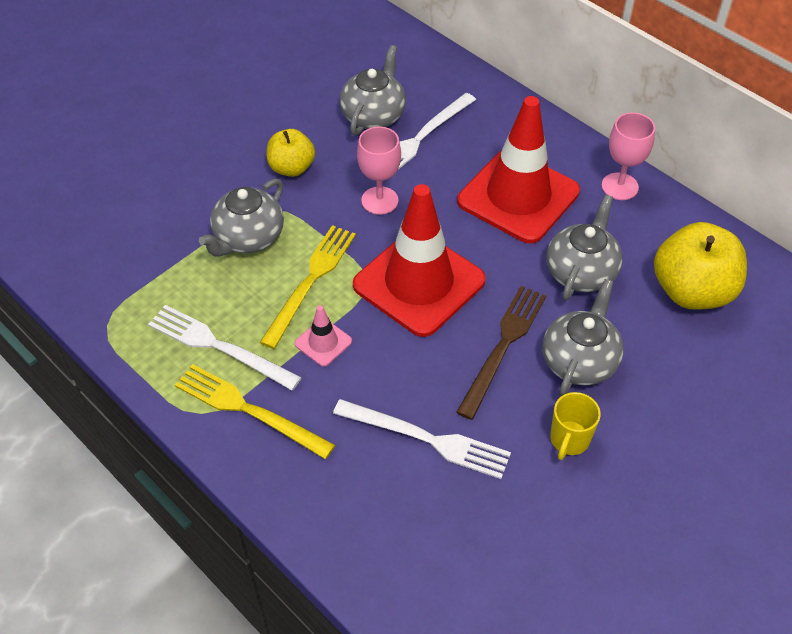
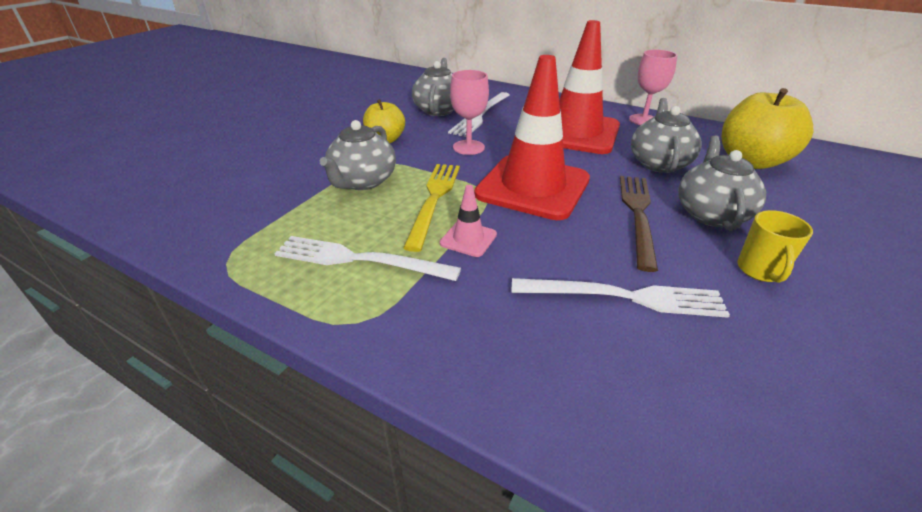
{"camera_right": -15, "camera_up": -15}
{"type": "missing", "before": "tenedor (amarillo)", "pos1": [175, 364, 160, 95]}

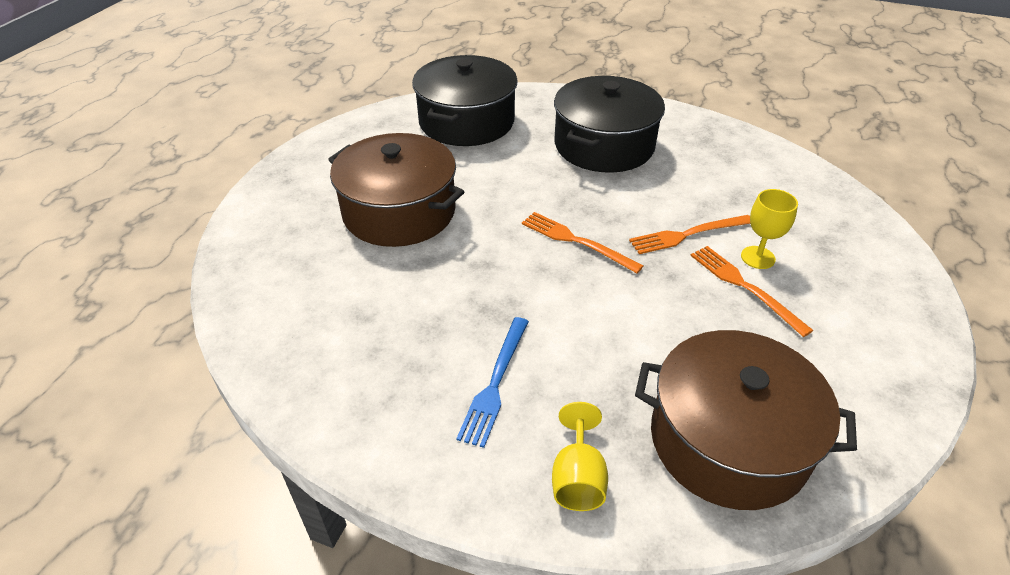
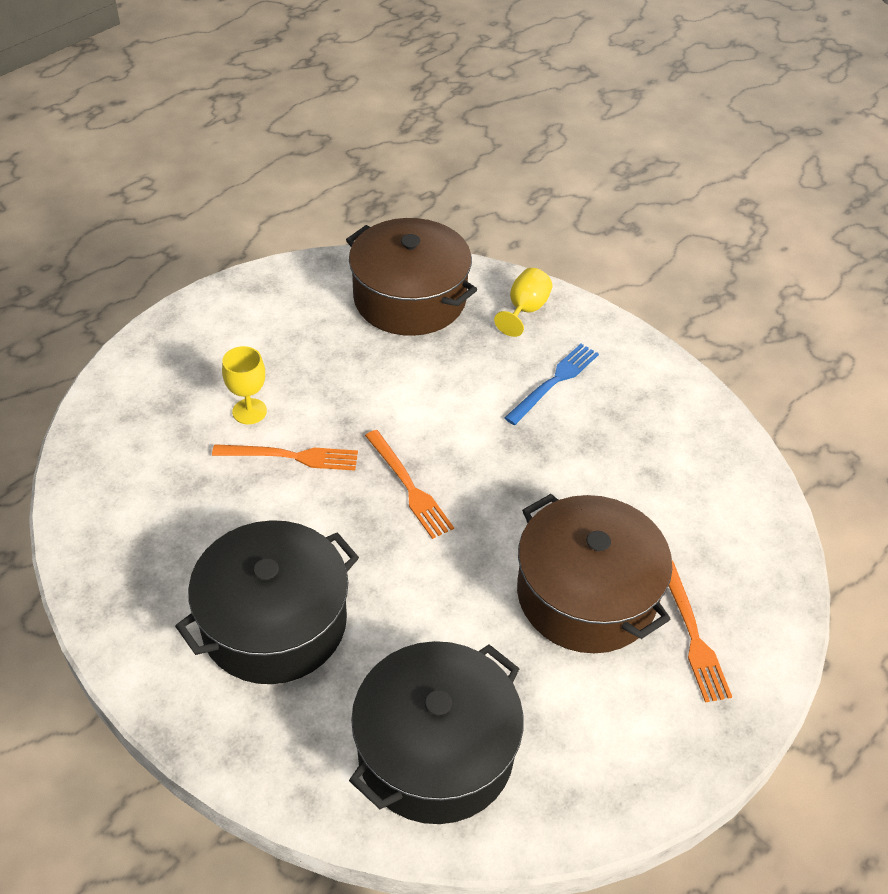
{"camera_right": -160, "camera_up": 5}
{"type": "relocated", "before": "tenedor (naranja)", "pos1": [690, 246, 123, 91], "pos2": [669, 561, 63, 142]}

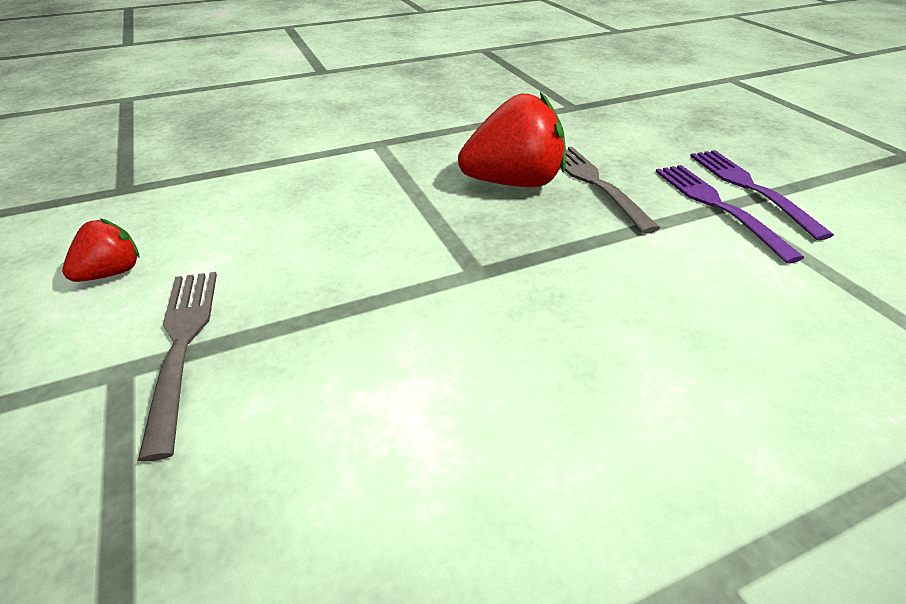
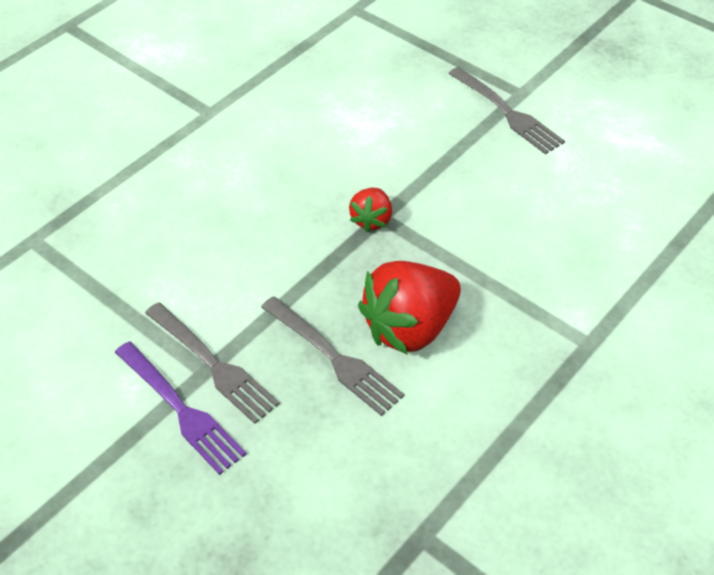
{"camera_right": 155, "camera_up": 10}
{"type": "relocated", "before": "fresa (rojo)", "pos1": [62, 218, 78, 64], "pos2": [349, 188, 43, 45]}
{"type": "colour", "before": "tenedor (morado)", "after": "tenedor (gris)", "pos1": [656, 165, 148, 98], "pos2": [145, 302, 135, 122]}

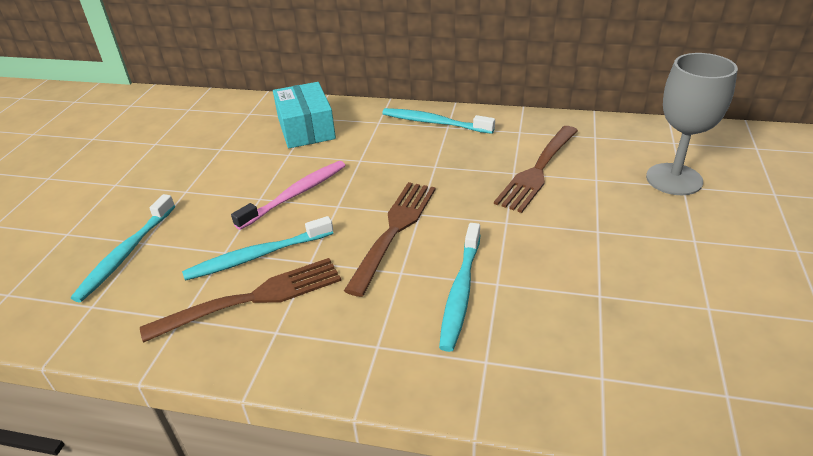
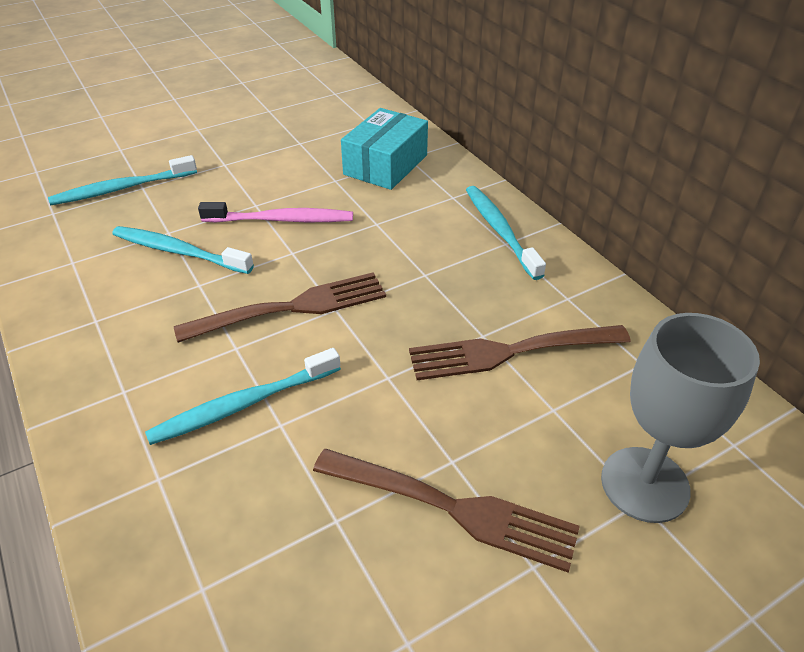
{"camera_right": 45, "camera_up": 5}
{"type": "relocated", "before": "tenedor (marrón)", "pos1": [140, 258, 201, 85], "pos2": [313, 449, 267, 124]}

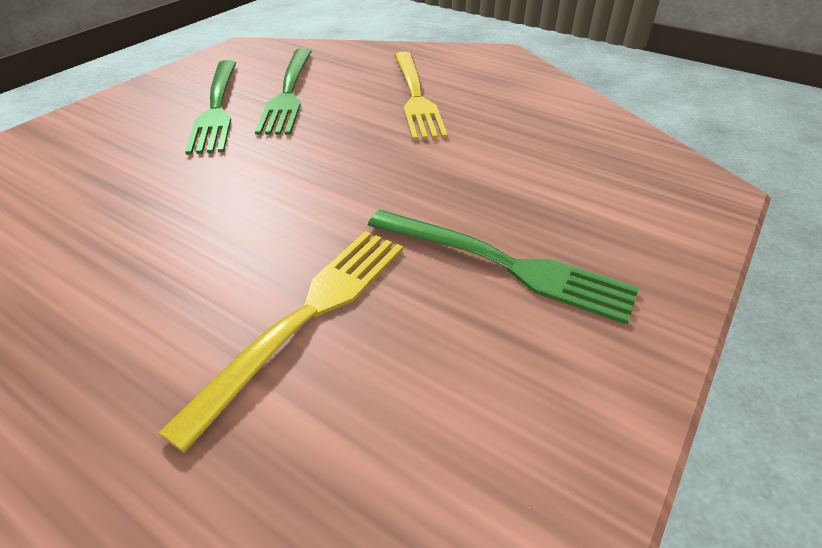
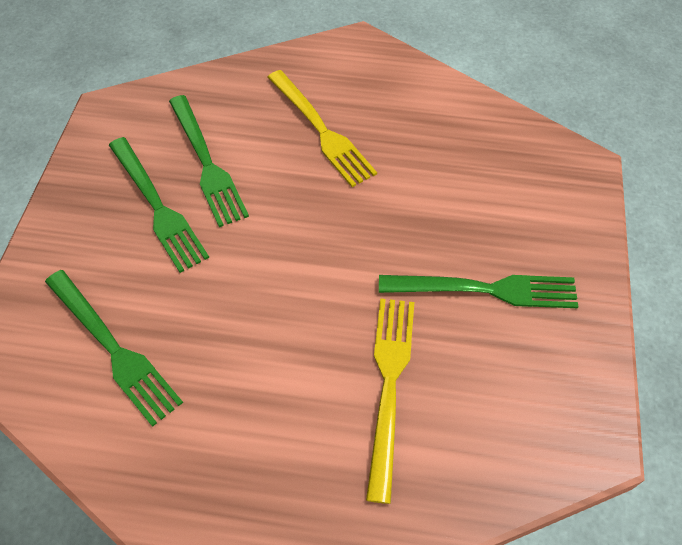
{"camera_right": -25, "camera_up": 15}
{"type": "appeared", "after": "tenedor (verde)", "pos2": [45, 270, 138, 157]}

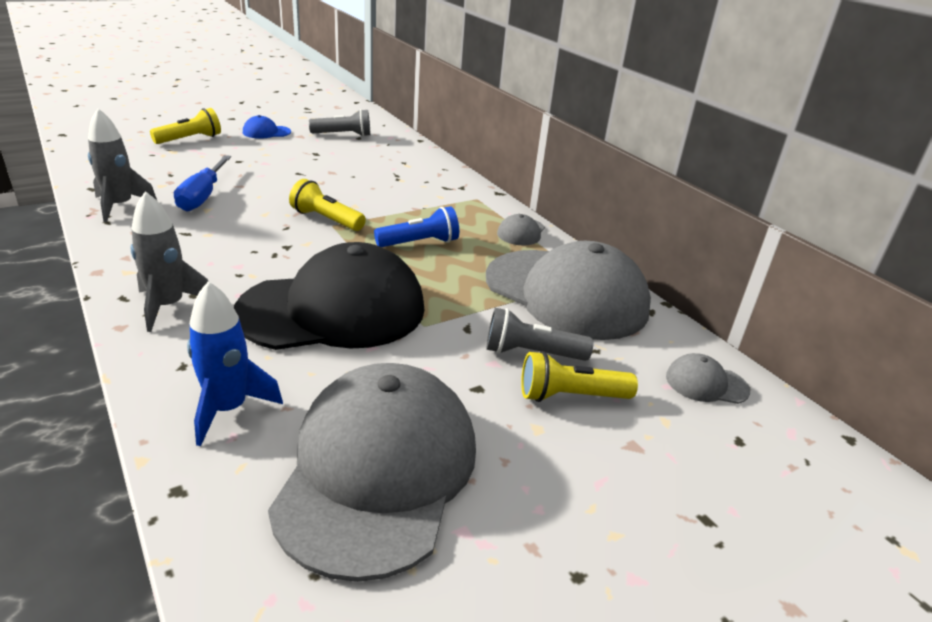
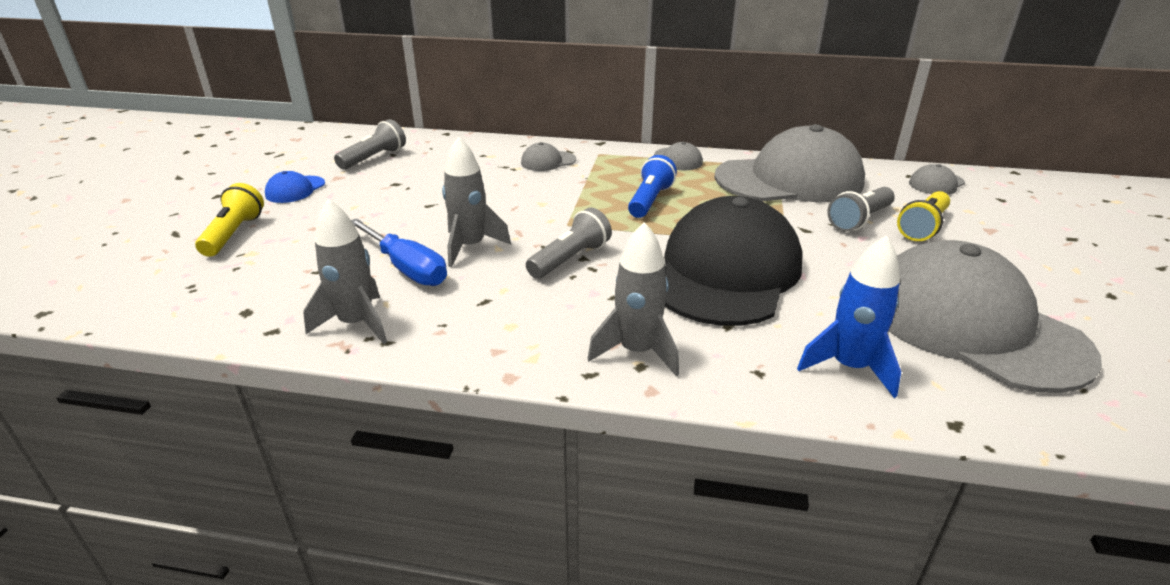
{"camera_right": -45, "camera_up": 0}
{"type": "missing", "before": "lámpara de mano (amarillo)", "pos1": [289, 179, 77, 52]}
{"type": "appeared", "after": "cohete (gris)", "pos2": [442, 136, 69, 131]}
{"type": "appeared", "after": "gorra (gris)", "pos2": [521, 142, 55, 29]}
{"type": "appeared", "after": "lámpara de mano (gris)", "pos2": [526, 208, 86, 71]}

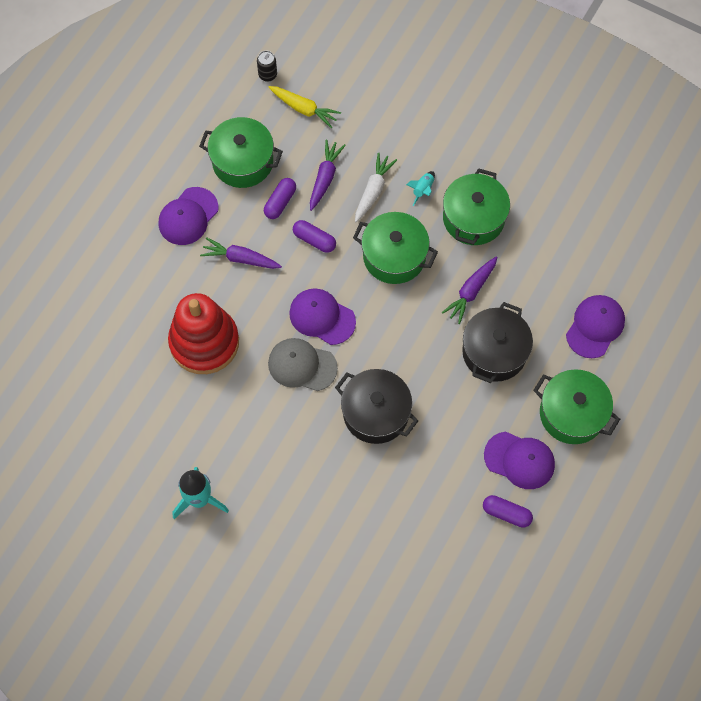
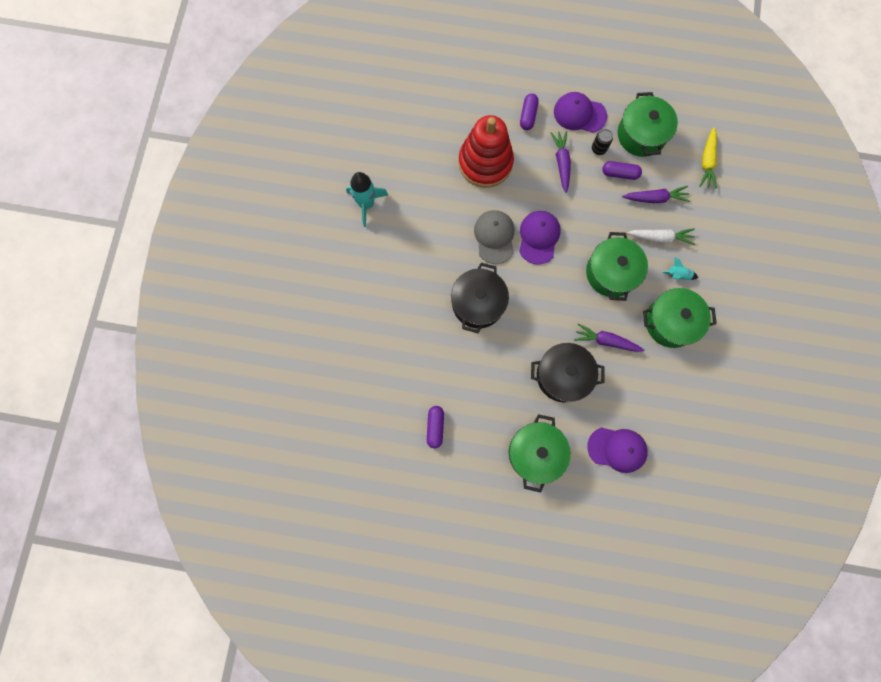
{"camera_right": 70, "camera_up": 10}
{"type": "missing", "before": "gorra (morado)", "pos1": [484, 432, 71, 57]}
{"type": "relocated", "before": "lata (negro)", "pos1": [257, 51, 20, 31], "pos2": [592, 129, 21, 26]}
{"type": "relocated", "before": "cápsula (morado)", "pos1": [293, 220, 43, 33], "pos2": [520, 94, 19, 36]}

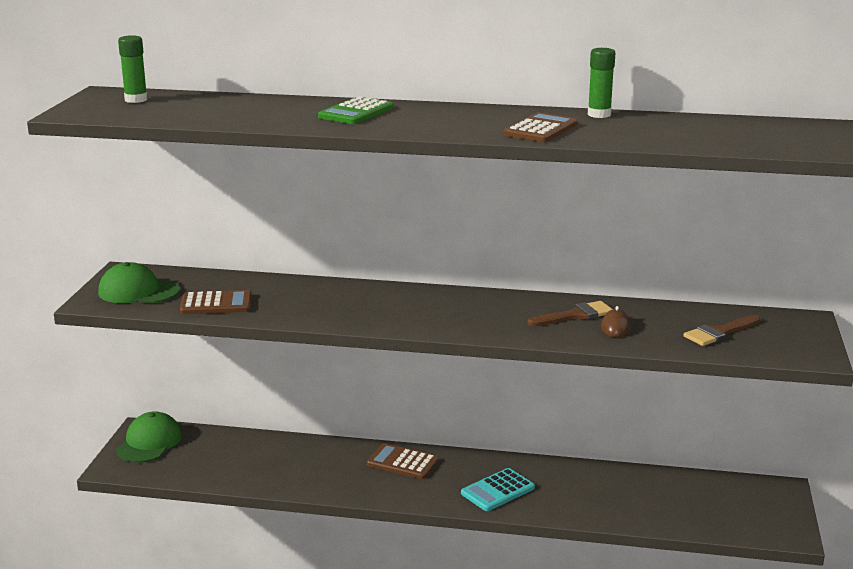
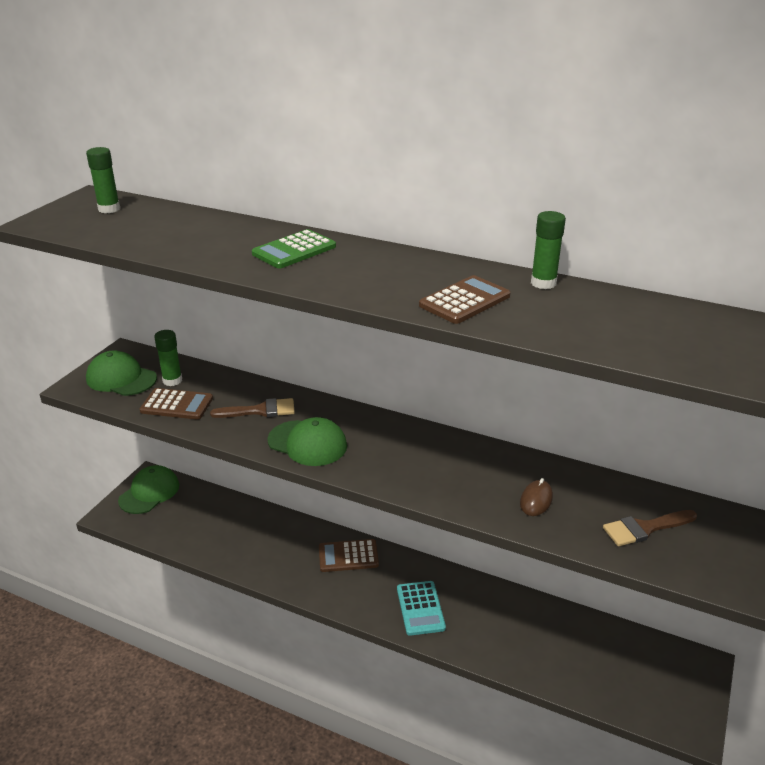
{"camera_right": 15, "camera_up": 10}
{"type": "appeared", "after": "barra de pegamento (verde)", "pos2": [154, 330, 28, 56]}
{"type": "appeared", "after": "gorra (verde)", "pos2": [267, 417, 80, 49]}
{"type": "relocated", "before": "pincel (marrón)", "pos1": [527, 301, 86, 25], "pos2": [210, 398, 85, 20]}
{"type": "spun", "before": "calculadora (marrón)", "pos1": [367, 443, 72, 36], "pos2": [319, 539, 60, 33], "turn": -45}
{"type": "spun", "before": "calculadora (turquesa)", "pos1": [461, 468, 74, 43], "pos2": [397, 581, 49, 55], "turn": -75}

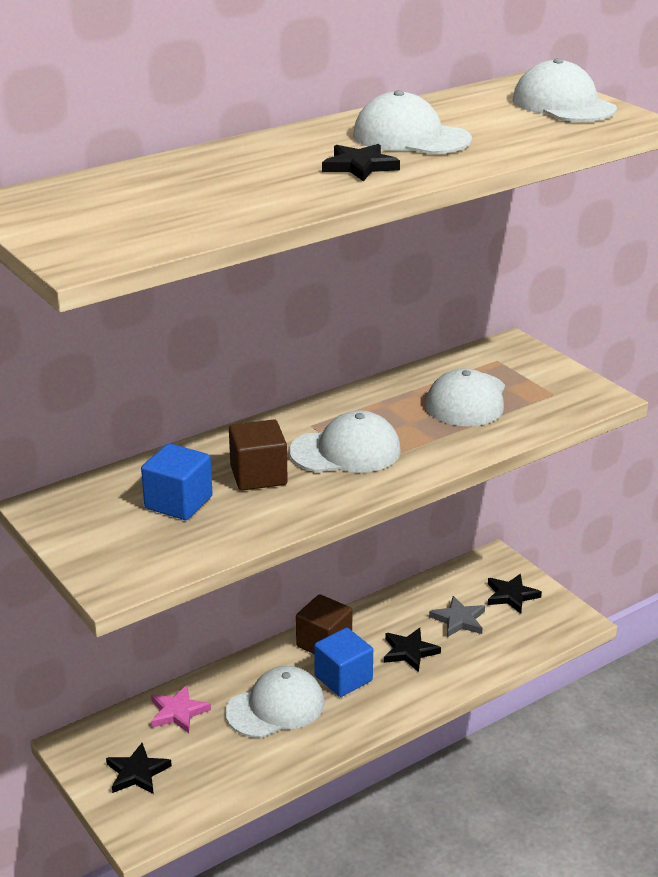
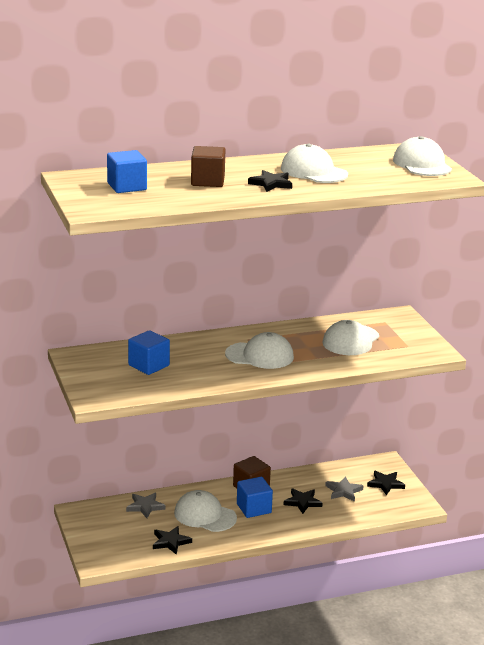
{"camera_right": 15, "camera_up": -5}
{"type": "appeared", "after": "cubo (azul)", "pos2": [107, 150, 40, 43]}
{"type": "relocated", "before": "estrella (negro)", "pos1": [106, 743, 66, 51], "pos2": [153, 526, 39, 29]}
{"type": "relocated", "before": "cubo (marrón)", "pos1": [229, 419, 59, 72], "pos2": [191, 146, 34, 41]}
{"type": "colour", "before": "estrella (rosa)", "after": "estrella (gris)", "pos1": [151, 685, 60, 48], "pos2": [126, 493, 40, 25]}
{"type": "spun", "before": "gorra (blanco)", "pos1": [225, 666, 100, 72], "pos2": [174, 490, 63, 42], "turn": -135}

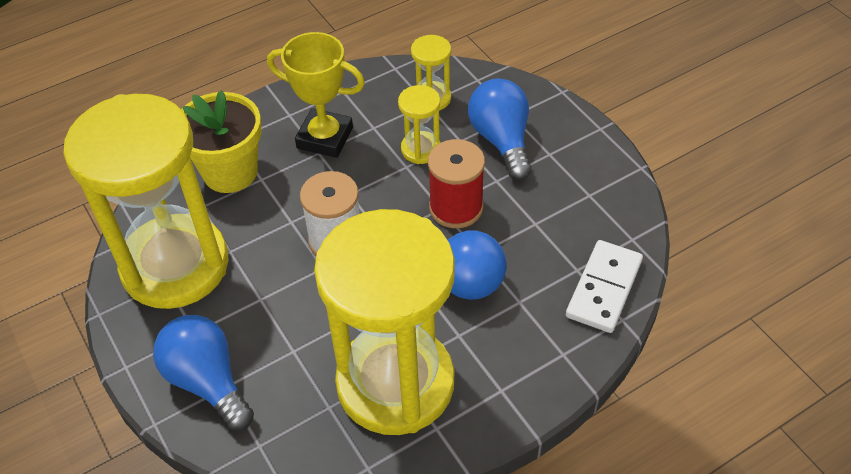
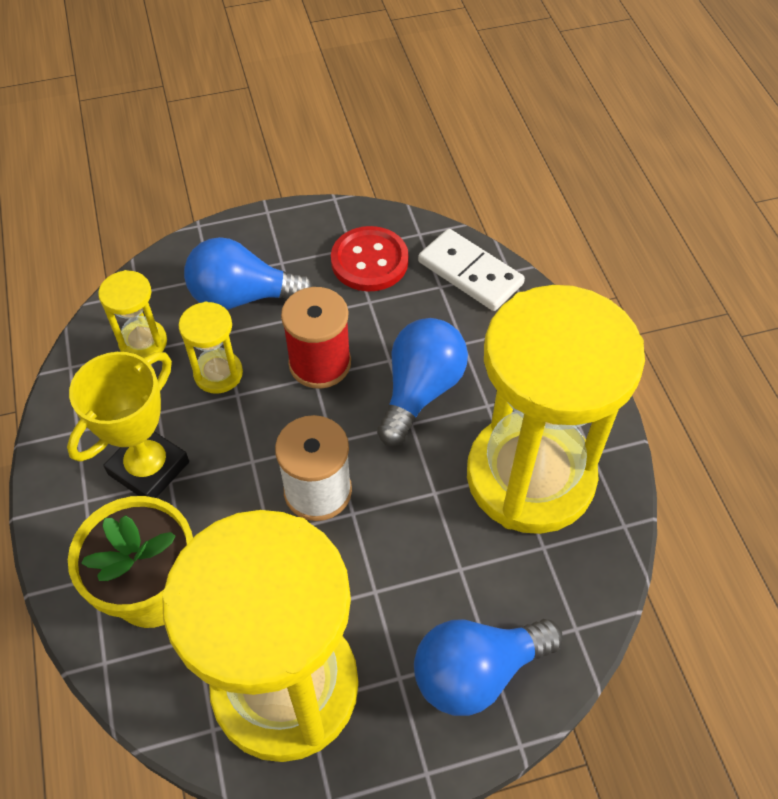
{"camera_right": -75, "camera_up": 5}
{"type": "appeared", "after": "botón (rojo)", "pos2": [331, 226, 78, 66]}

